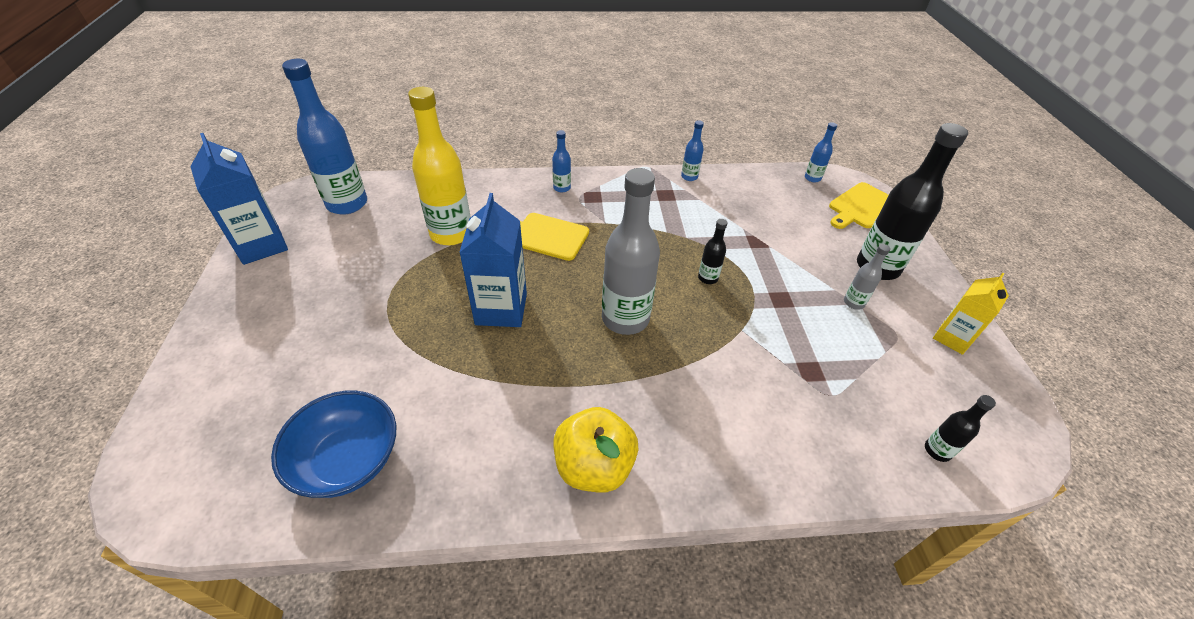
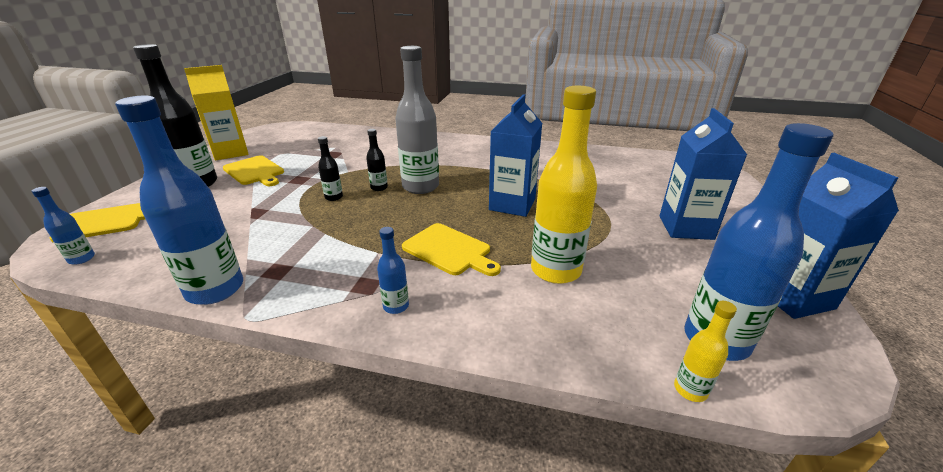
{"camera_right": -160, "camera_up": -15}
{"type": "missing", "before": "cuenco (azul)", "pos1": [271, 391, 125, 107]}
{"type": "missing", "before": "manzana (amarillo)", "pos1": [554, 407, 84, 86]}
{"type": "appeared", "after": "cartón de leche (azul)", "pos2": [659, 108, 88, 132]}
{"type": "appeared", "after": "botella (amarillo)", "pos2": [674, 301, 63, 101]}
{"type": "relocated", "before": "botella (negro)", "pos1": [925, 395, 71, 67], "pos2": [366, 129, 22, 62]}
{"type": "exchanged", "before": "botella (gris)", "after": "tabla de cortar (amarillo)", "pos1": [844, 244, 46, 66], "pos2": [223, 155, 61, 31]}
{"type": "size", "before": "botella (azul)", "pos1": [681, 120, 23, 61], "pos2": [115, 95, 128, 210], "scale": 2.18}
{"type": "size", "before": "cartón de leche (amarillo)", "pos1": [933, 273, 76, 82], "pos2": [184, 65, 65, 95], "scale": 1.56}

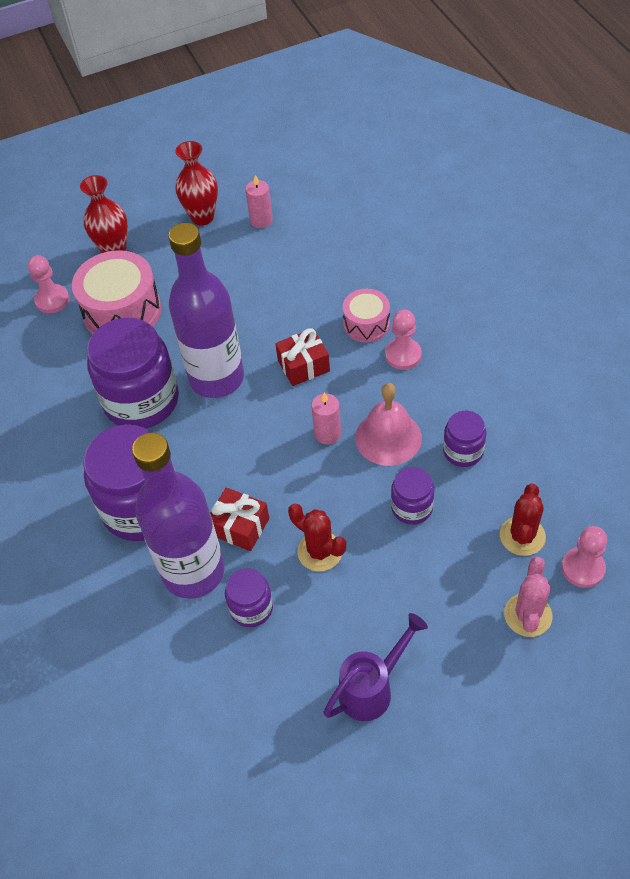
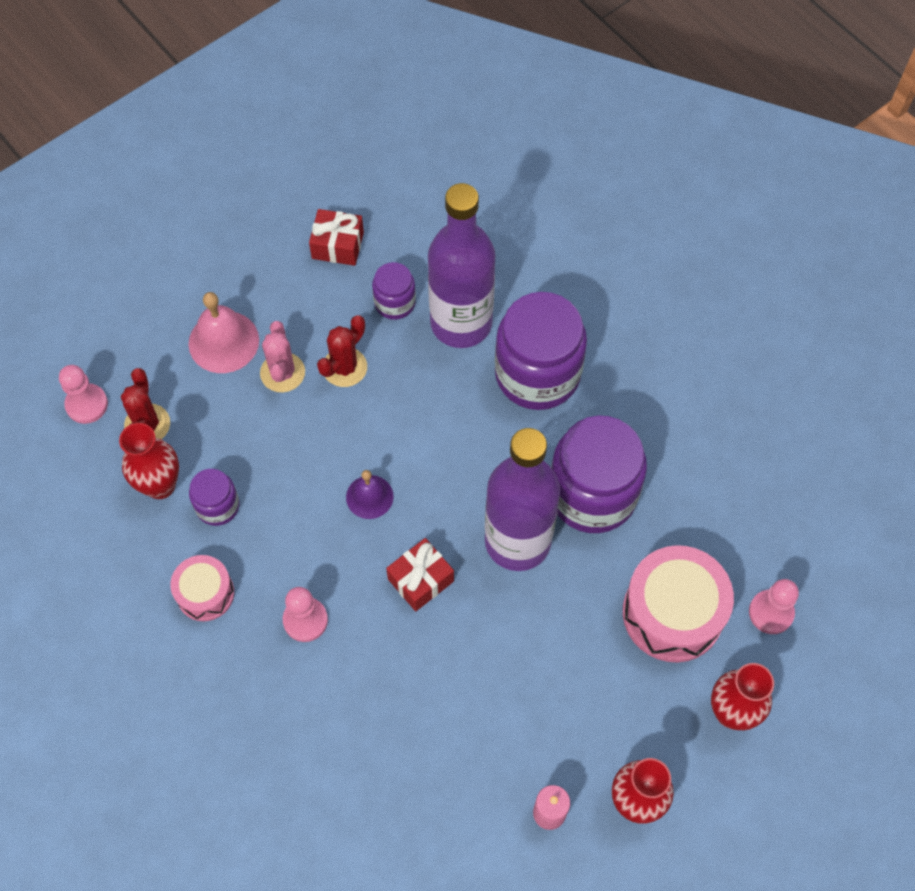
{"camera_right": 160, "camera_up": 10}
{"type": "missing", "before": "regadera (morado)", "pos1": [323, 613, 105, 108]}
{"type": "missing", "before": "tarro (morado)", "pos1": [391, 467, 44, 58]}
{"type": "appeared", "after": "florero (rojo)", "pos2": [119, 423, 60, 76]}
{"type": "relocated", "before": "regalo (rojo)", "pos1": [210, 488, 59, 63], "pos2": [309, 209, 55, 57]}
{"type": "relocated", "before": "tambor (rosa)", "pos1": [343, 289, 47, 54], "pos2": [170, 555, 64, 66]}
{"type": "relocated", "before": "campana (rosa)", "pos1": [355, 383, 67, 83], "pos2": [189, 292, 70, 81]}
{"type": "relocated", "before": "cactus (rosa)", "pos1": [504, 557, 49, 80], "pos2": [260, 321, 45, 71]}
{"type": "exchanged", "before": "vela (rosa)", "after": "campana (morado)", "pos1": [311, 393, 30, 52], "pos2": [346, 470, 48, 49]}
{"type": "spun", "before": "cactus (rojo)", "pos1": [288, 503, 58, 68], "pos2": [317, 315, 50, 72], "turn": -75}

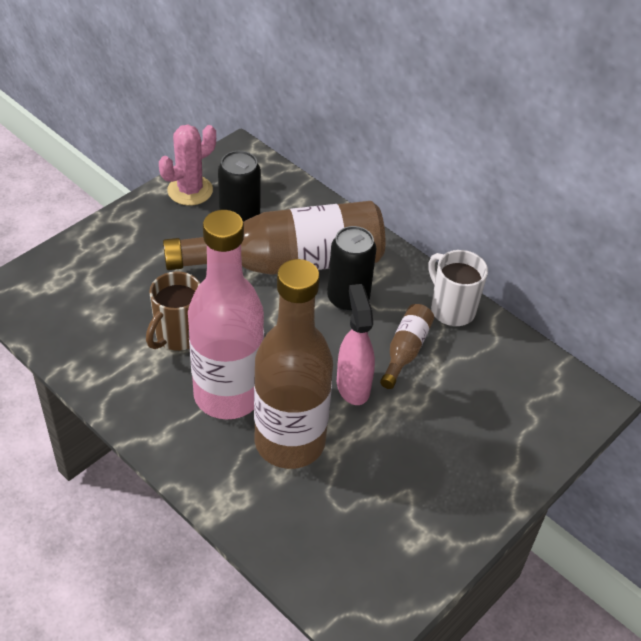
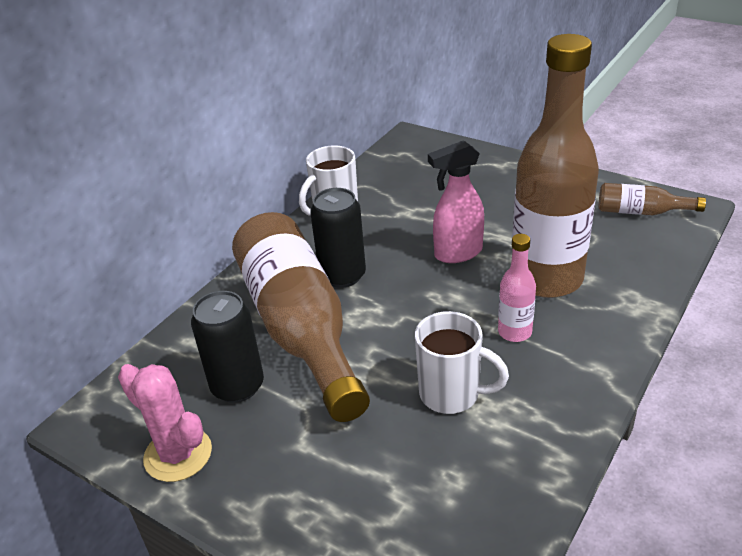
{"camera_right": -95, "camera_up": -10}
{"type": "relocated", "before": "botella (marrón)", "pos1": [380, 304, 54, 85], "pos2": [599, 183, 107, 32]}
{"type": "colour", "before": "taza (marrón)", "after": "taza (blanco)", "pos1": [146, 271, 55, 80], "pos2": [415, 311, 94, 103]}
{"type": "size", "before": "botella (rosa)", "pos1": [188, 210, 76, 209], "pos2": [498, 234, 38, 108], "scale": 0.44}

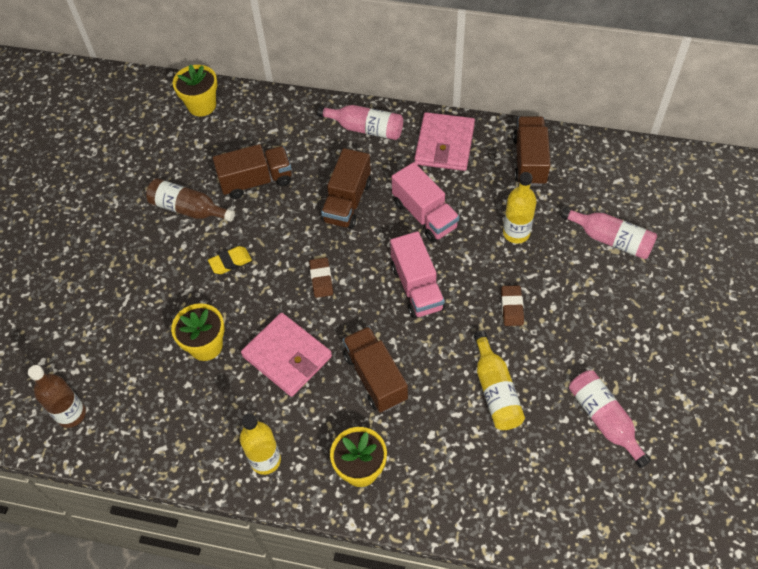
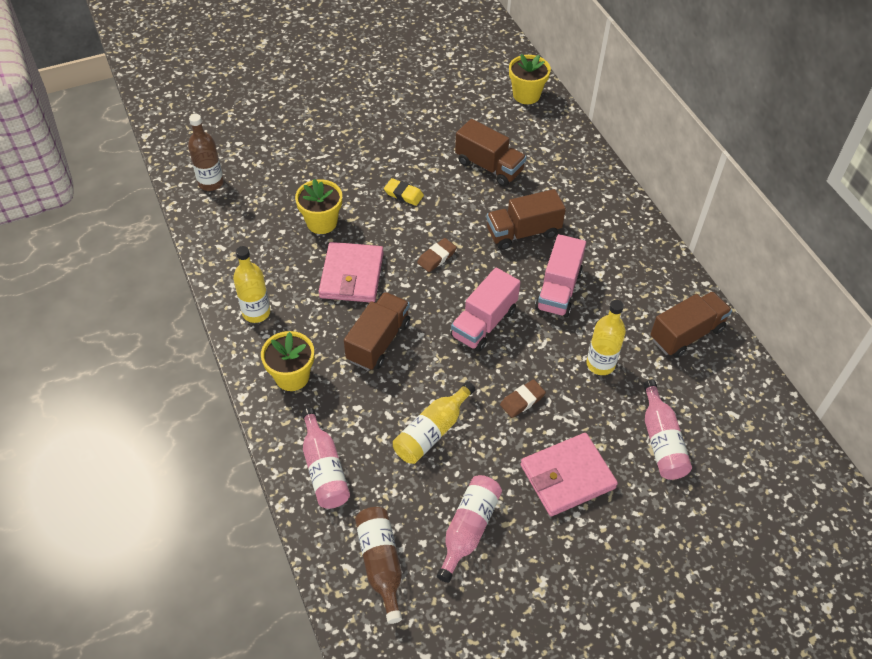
{"camera_right": 50, "camera_up": -5}
{"type": "relocated", "before": "botella (marrón)", "pos1": [146, 178, 89, 44], "pos2": [355, 507, 47, 117]}
{"type": "relocated", "before": "botella (rosa)", "pos1": [317, 105, 86, 35], "pos2": [302, 408, 48, 101]}
{"type": "relocated", "before": "cartera (rosa)", "pos1": [414, 112, 61, 59], "pos2": [521, 433, 97, 83]}

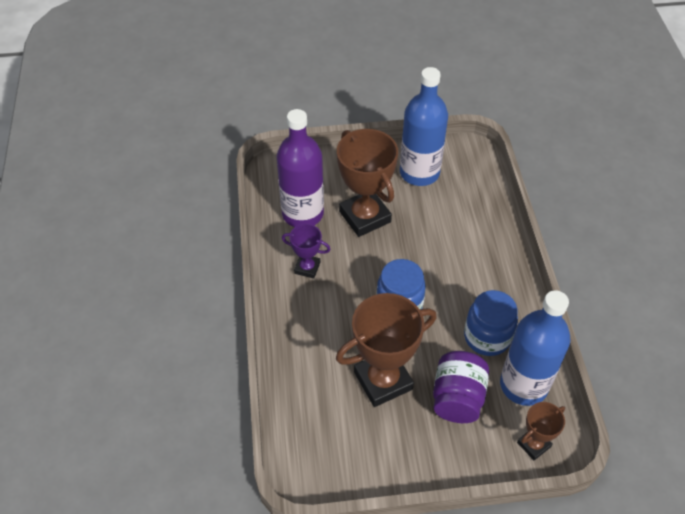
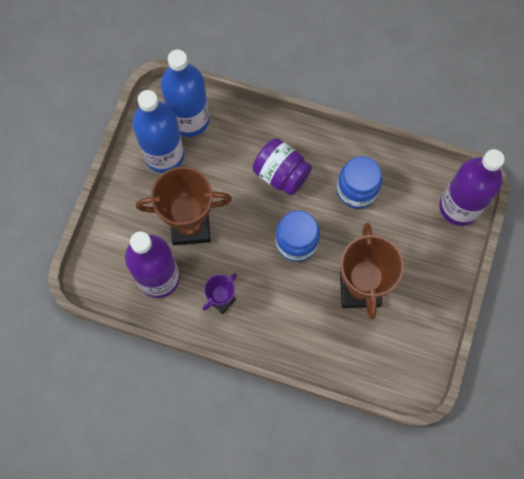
{"camera_right": -65, "camera_up": 20}
{"type": "relocated", "before": "tarro (morado)", "pos1": [433, 351, 56, 72], "pos2": [253, 138, 59, 58]}
{"type": "relocated", "before": "botella (azul)", "pos1": [500, 290, 70, 116], "pos2": [161, 50, 48, 87]}
{"type": "exchanged", "before": "trofeo (marrón)", "after": "botella (morado)", "pos1": [517, 402, 48, 58], "pos2": [439, 149, 66, 77]}

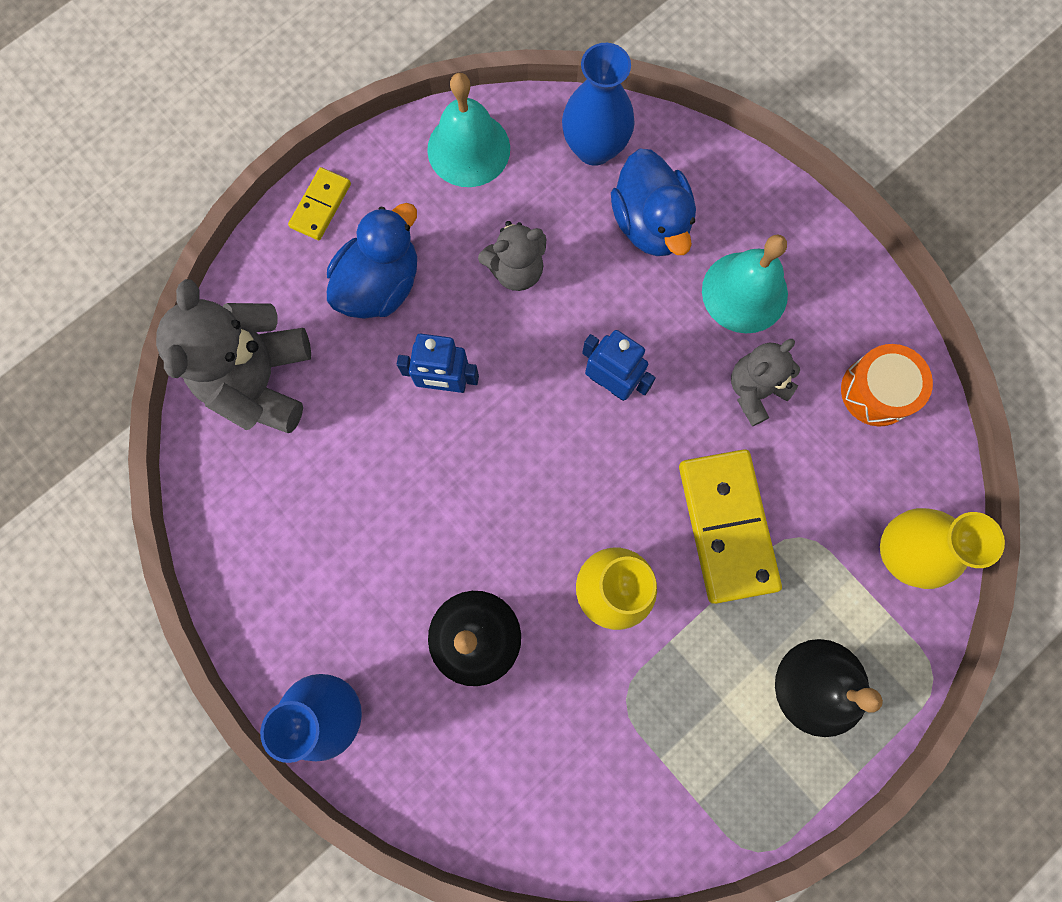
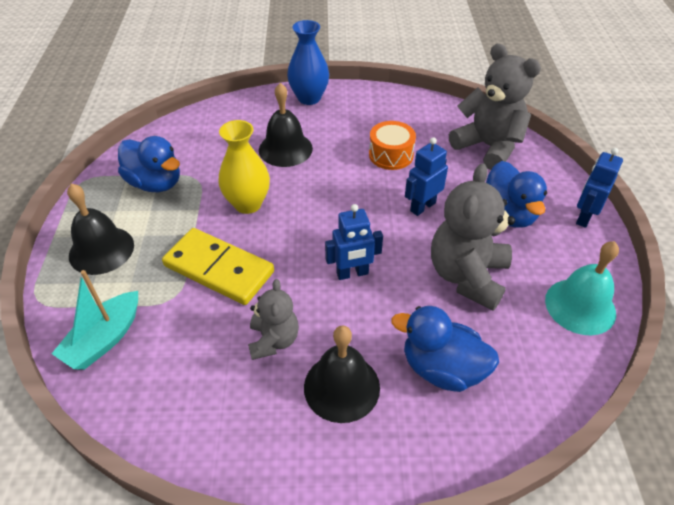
{"camera_right": 130, "camera_up": -30}
{"type": "missing", "before": "florero (azul)", "pos1": [562, 43, 73, 123]}
{"type": "appeared", "after": "pato (azul)", "pos2": [118, 136, 62, 56]}
{"type": "relocated", "before": "tambor (naranja)", "pos1": [841, 344, 92, 82], "pos2": [369, 121, 47, 49]}
{"type": "exchanged", "before": "ficha de dominó (amarillo)", "after": "robot (azul)", "pos1": [288, 167, 63, 73], "pos2": [576, 148, 47, 80]}
{"type": "exchanged", "before": "florero (amarillo)", "after": "barco (turquesa)", "pos1": [880, 508, 125, 81], "pos2": [52, 270, 86, 100]}
{"type": "colour", "before": "campana (turquesa)", "after": "campana (negro)", "pos1": [702, 234, 86, 99], "pos2": [304, 325, 76, 98]}
{"type": "size", "before": "osito (gris)", "pos1": [478, 221, 68, 70], "pos2": [431, 163, 84, 148], "scale": 1.72}

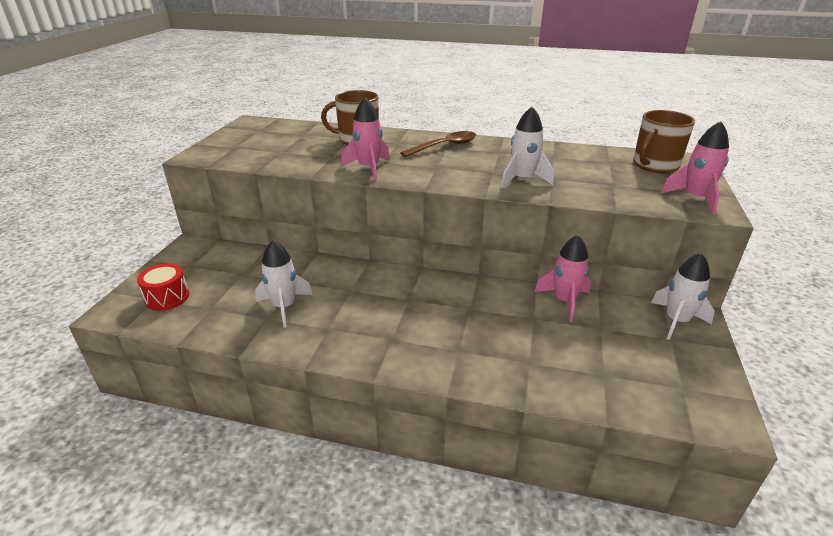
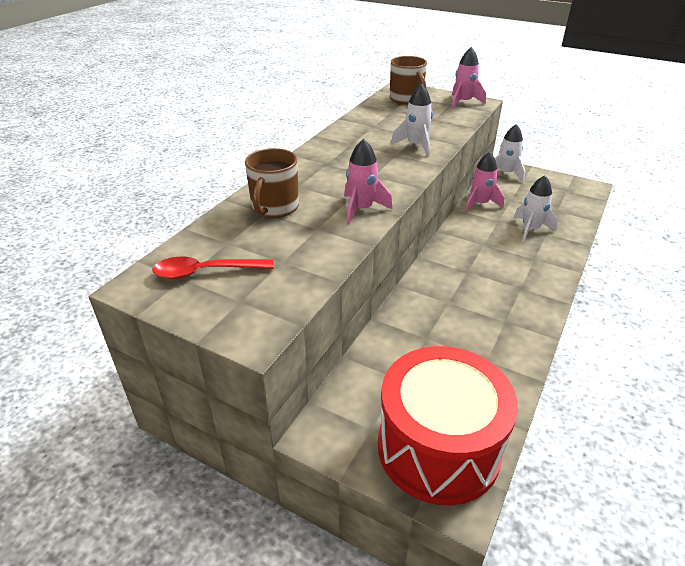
{"camera_right": -75, "camera_up": 5}
{"type": "missing", "before": "cuchara (marrón)", "pos1": [400, 131, 76, 26]}
{"type": "appeared", "after": "cuchara (rojo)", "pos2": [152, 257, 122, 22]}
{"type": "relocated", "before": "cohete (blanco)", "pos1": [255, 240, 58, 88], "pos2": [514, 175, 44, 67]}
{"type": "size", "before": "tambor (rojo)", "pos1": [137, 263, 52, 48], "pos2": [378, 346, 140, 159], "scale": 2.4}

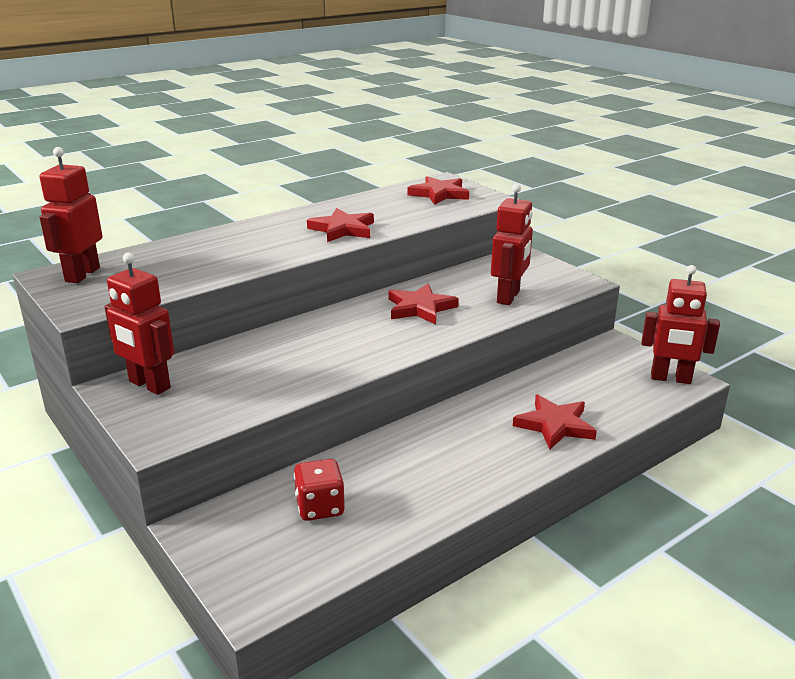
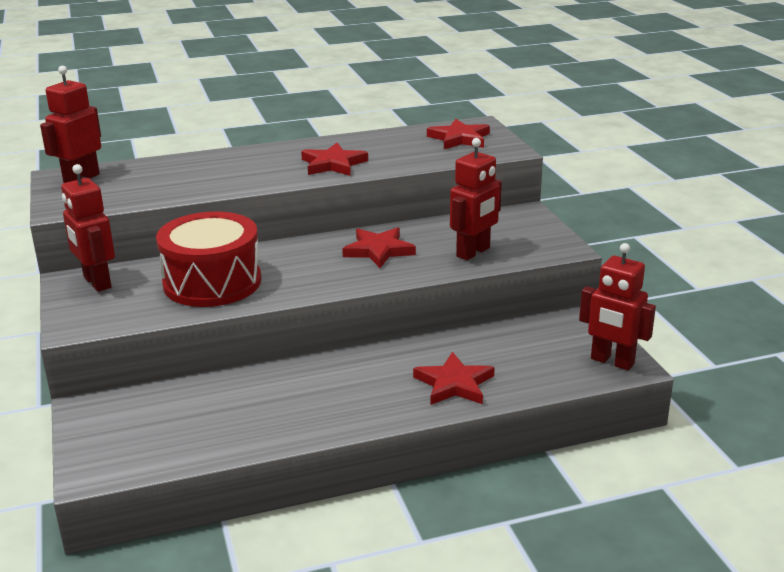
{"camera_right": 20, "camera_up": 0}
{"type": "missing", "before": "dado (rojo)", "pos1": [294, 459, 51, 62]}
{"type": "appeared", "after": "tambor (rojo)", "pos2": [156, 212, 106, 95]}

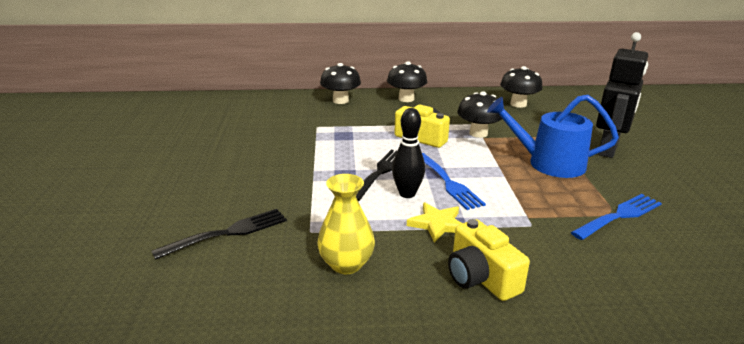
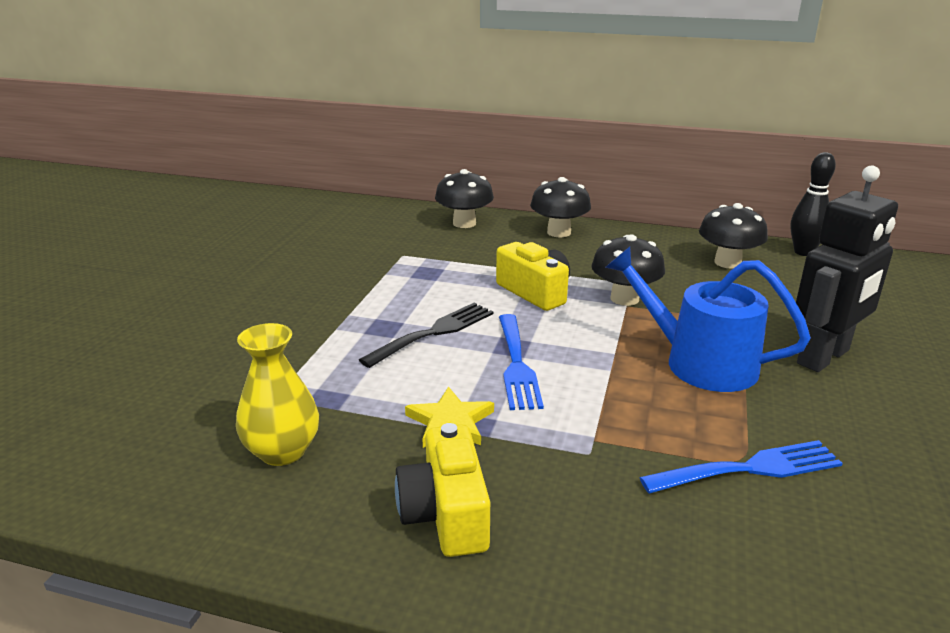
{"camera_right": 20, "camera_up": 0}
{"type": "missing", "before": "tenedor (negro)", "pos1": [152, 209, 135, 51]}
{"type": "relocated", "before": "bolo (negro)", "pos1": [392, 108, 33, 90], "pos2": [790, 152, 46, 104]}

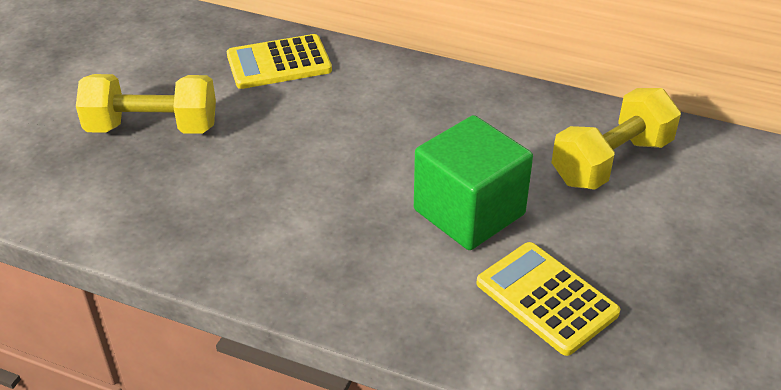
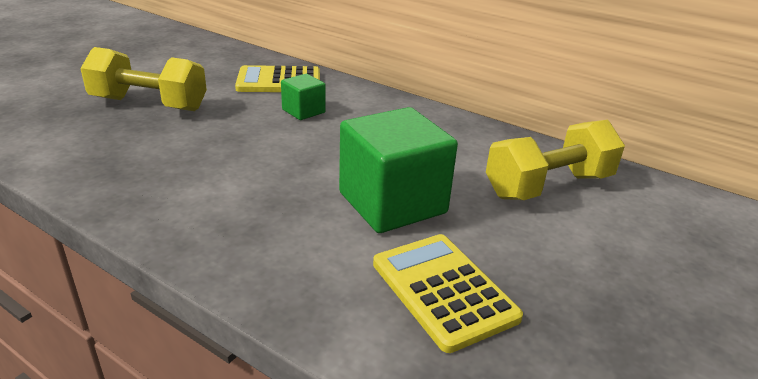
{"camera_right": 10, "camera_up": -10}
{"type": "appeared", "after": "cubo (verde)", "pos2": [281, 74, 45, 46]}

